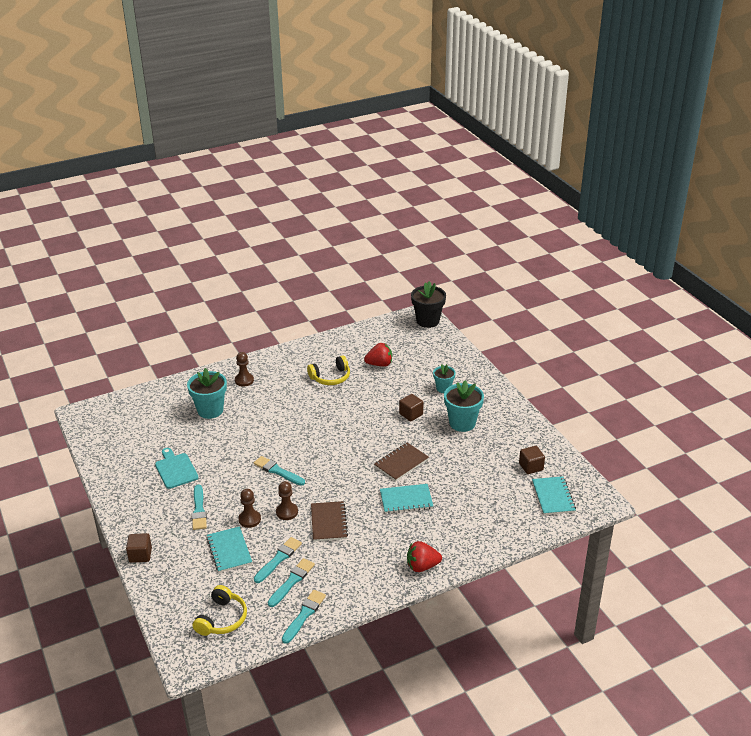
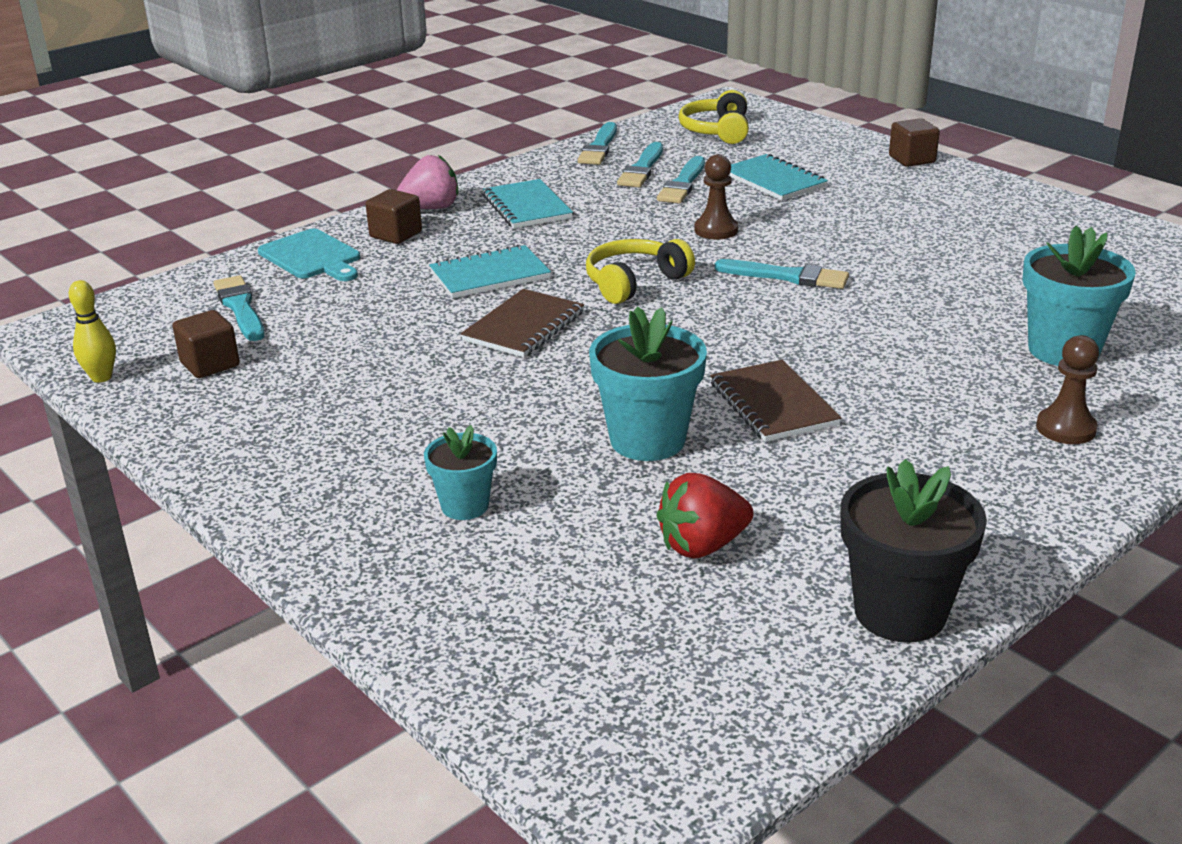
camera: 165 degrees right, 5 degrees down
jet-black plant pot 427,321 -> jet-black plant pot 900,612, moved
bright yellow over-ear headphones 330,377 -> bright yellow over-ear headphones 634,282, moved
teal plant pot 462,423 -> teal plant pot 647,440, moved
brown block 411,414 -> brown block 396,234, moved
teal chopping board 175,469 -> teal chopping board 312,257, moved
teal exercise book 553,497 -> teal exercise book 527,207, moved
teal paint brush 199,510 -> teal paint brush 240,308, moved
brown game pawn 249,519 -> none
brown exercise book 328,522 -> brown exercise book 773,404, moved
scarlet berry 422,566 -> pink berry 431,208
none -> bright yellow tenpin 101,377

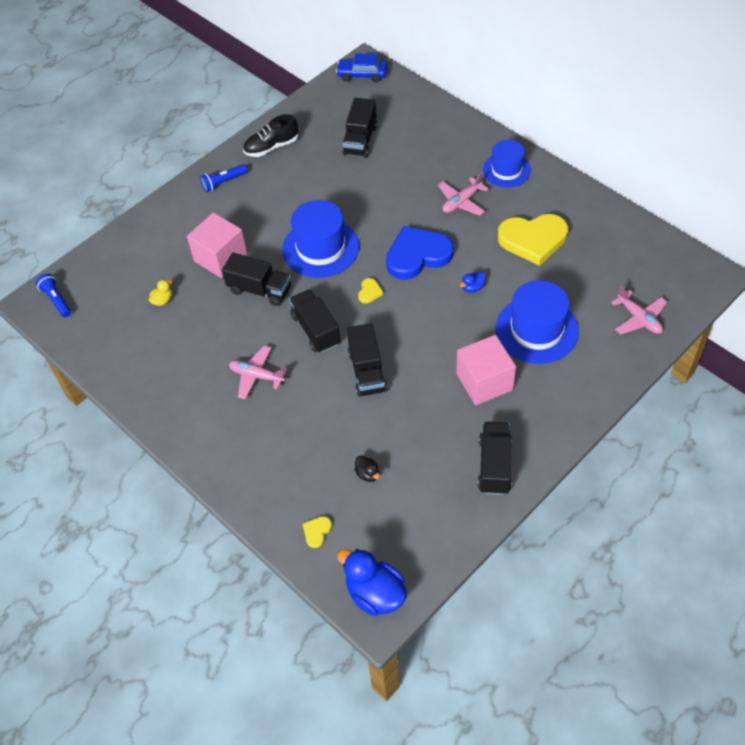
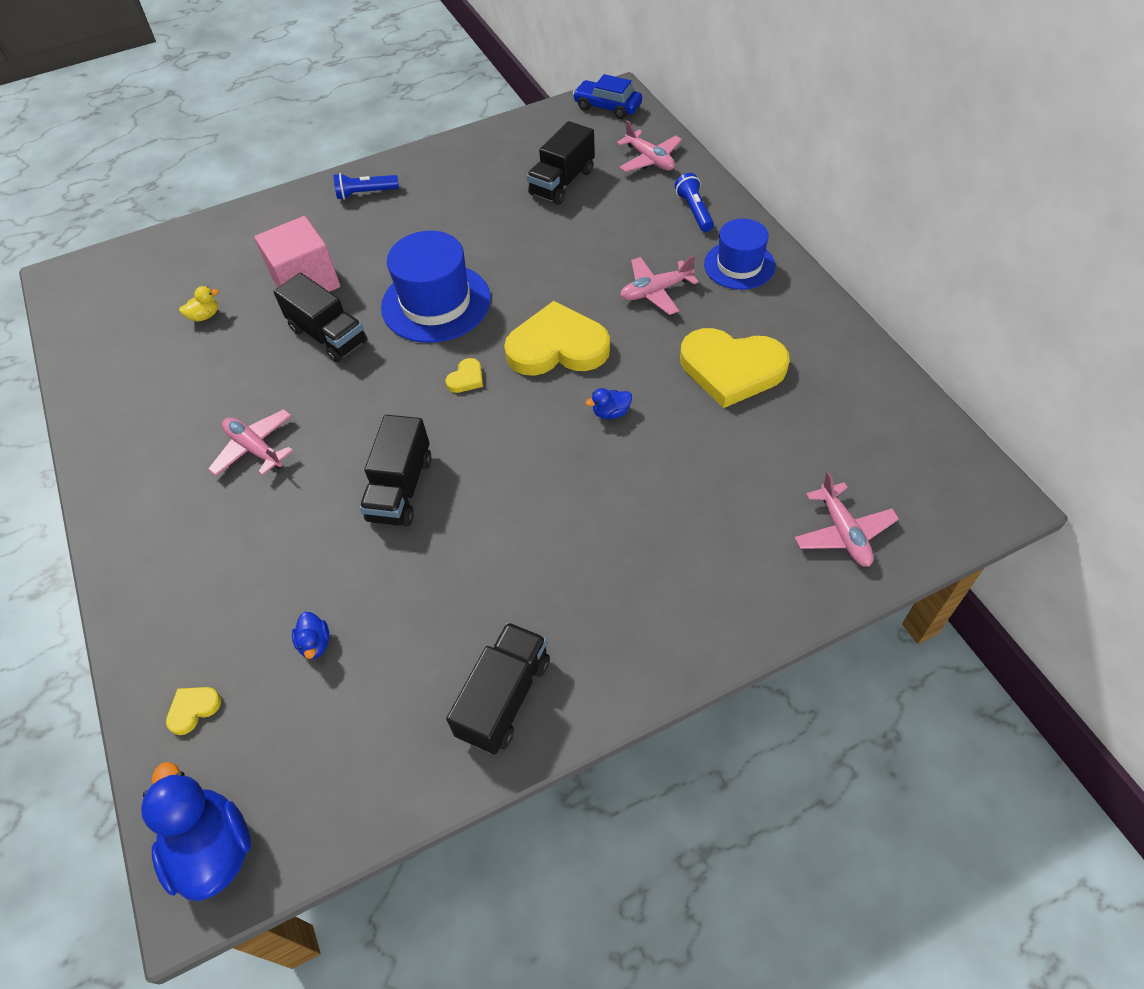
camera: 20 degrees right, 0 degrees up
jet-black sneaker 271,147 -> none
blue heart 417,255 -> bright yellow heart 557,347
blue pocket torch 56,300 -> blue pocket torch 694,211, moved
blue tall hat 536,330 -> none
jet-black toy truck 316,330 -> none
pink block 484,382 -> none
jet-black toy duck 368,474 -> blue toy duck 315,643
none -> pink toy plane 649,159

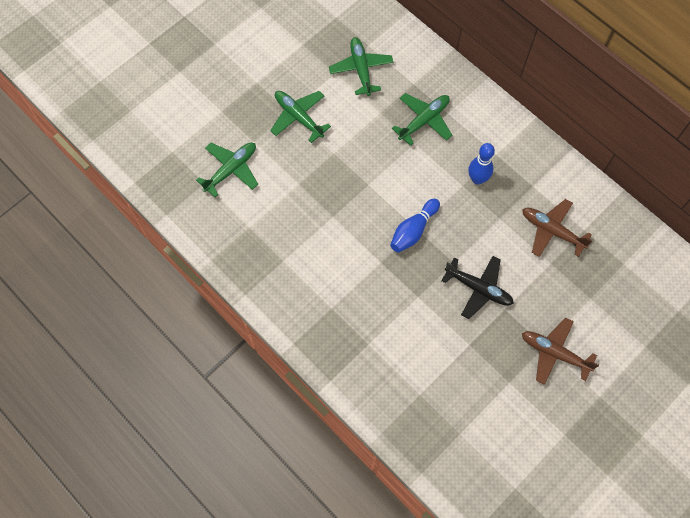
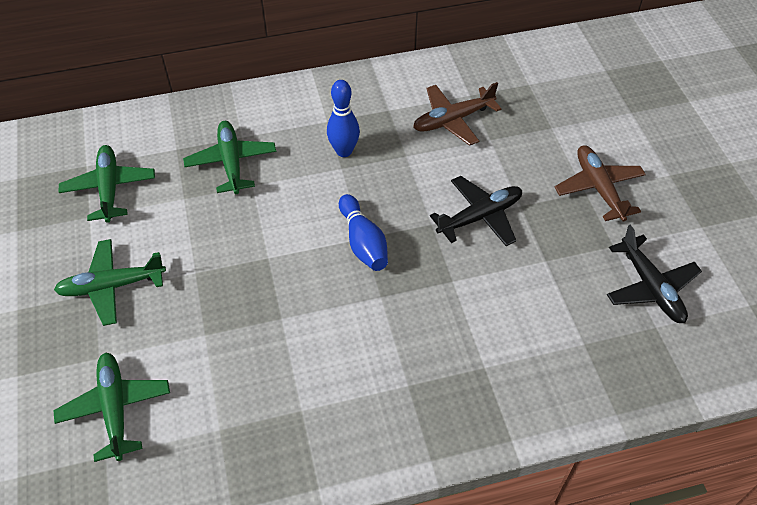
camera: 60 degrees left, 15 degrees down
green toy plane 361,69 -> green toy plane 109,188, 60 degrees clockwise
brown toy plane 554,353 -> brown toy plane 598,188, 105 degrees clockwise
none -> jet-black toy plane 650,287

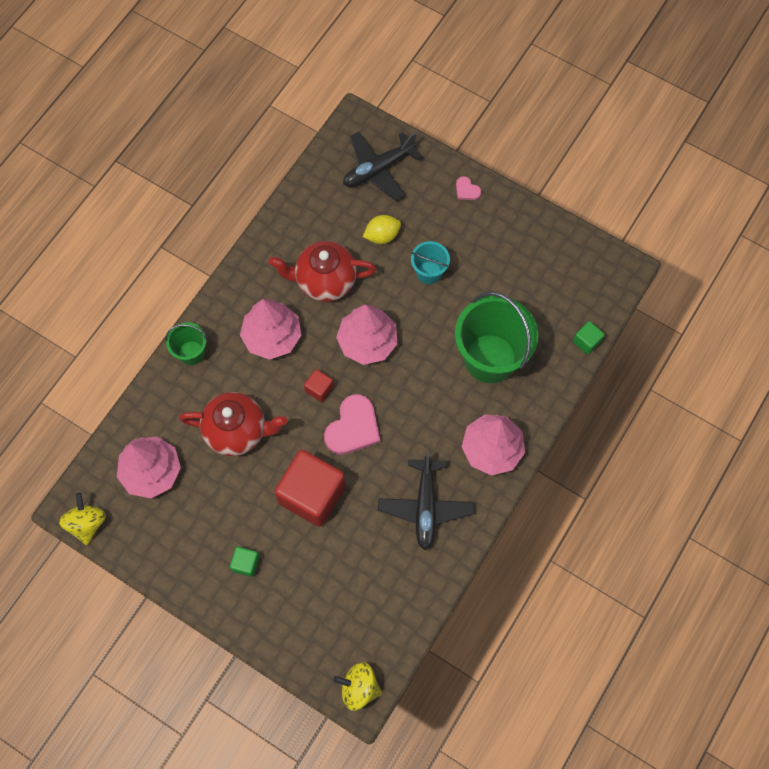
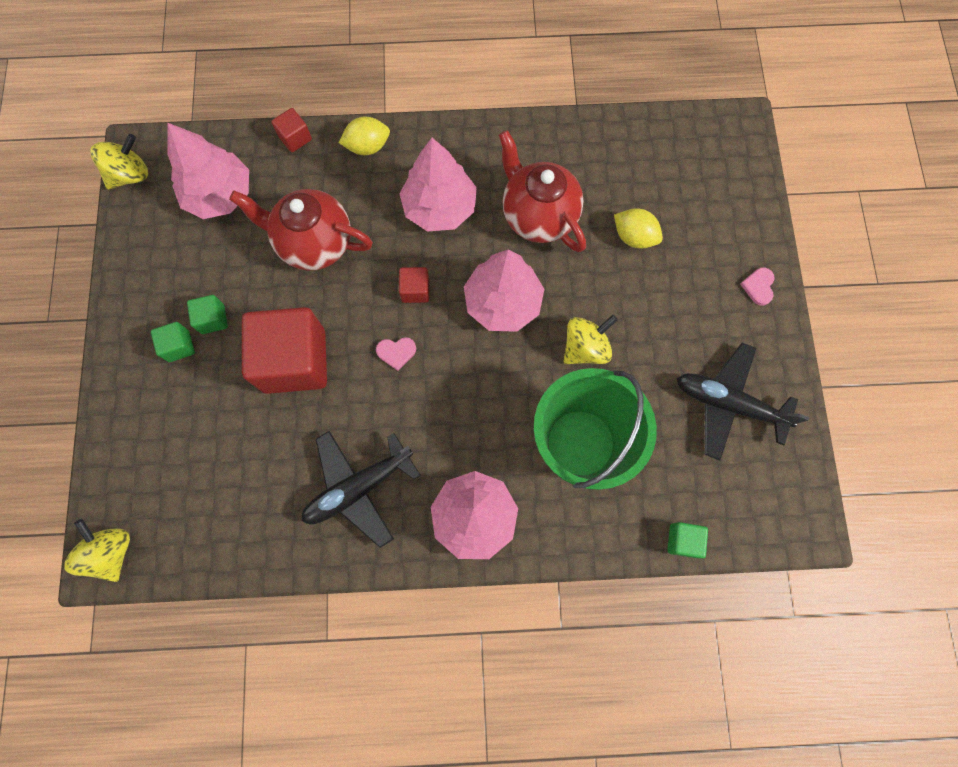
camera: 55 degrees right, 5 degrees up
jet-black toy plane 378,169 -> jet-black toy plane 728,404, moved
teal pail 429,272 -> none
green pail 191,353 -> bright yellow toy lemon 367,146
scarlet china teapot 237,431 -> scarlet china teapot 314,243, 135 degrees clockwise
pink heart 353,427 -> pink heart 396,352, x0.48
none -> scarlet block 295,138
none -> green block 213,319
none -> bright yellow spinning top 585,347

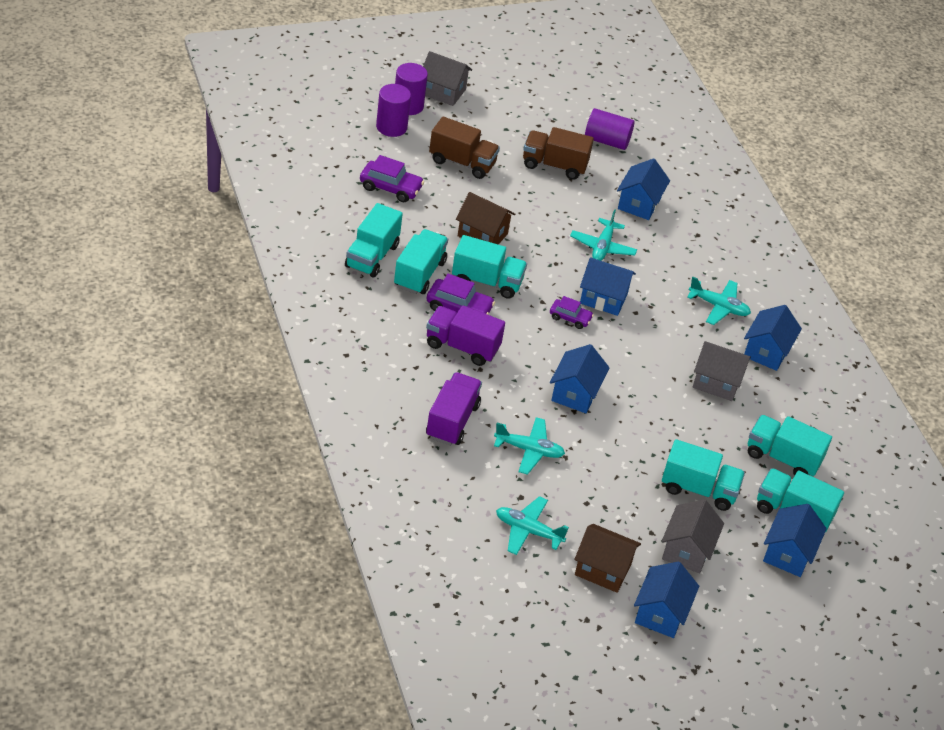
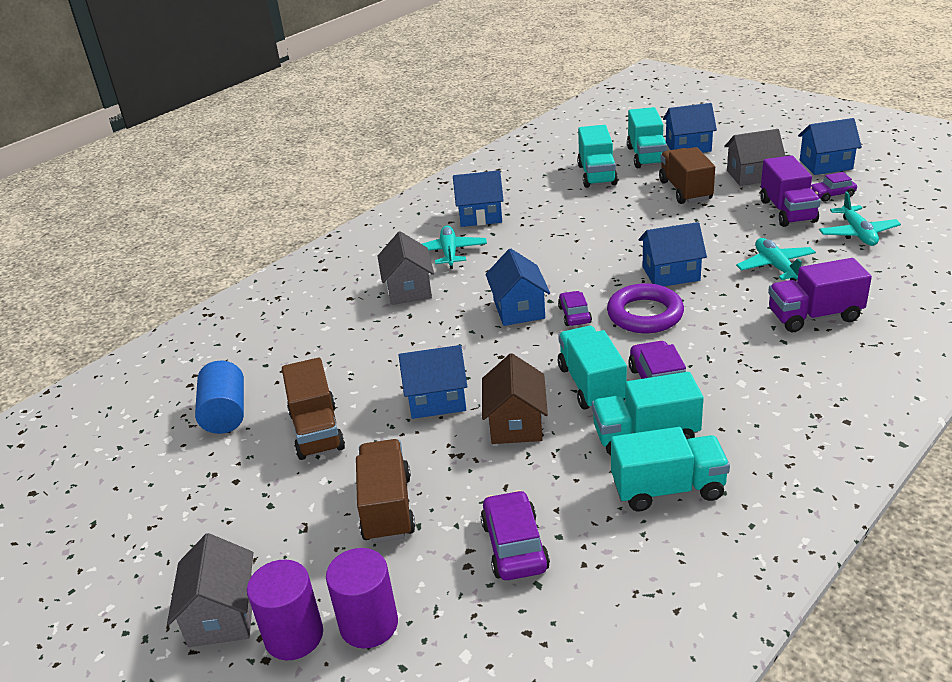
camera: 110 degrees left, 10 degrees down
royal purple cylinder 607,141 -> blue cylinder 225,414
blue cottage 639,203 -> blue cottage 437,400, moved
teal toy plane 602,247 -> none
royal purple toy truck 462,347 -> royal purple toy truck 787,211, moved
ash-grey cottage 716,382 -> ash-grey cottage 409,289, moved
teal toy truck 698,489 -> brown toy truck 685,190
brown cottage 603,569 -> royal purple car 832,194
none -> royal purple ring 645,314

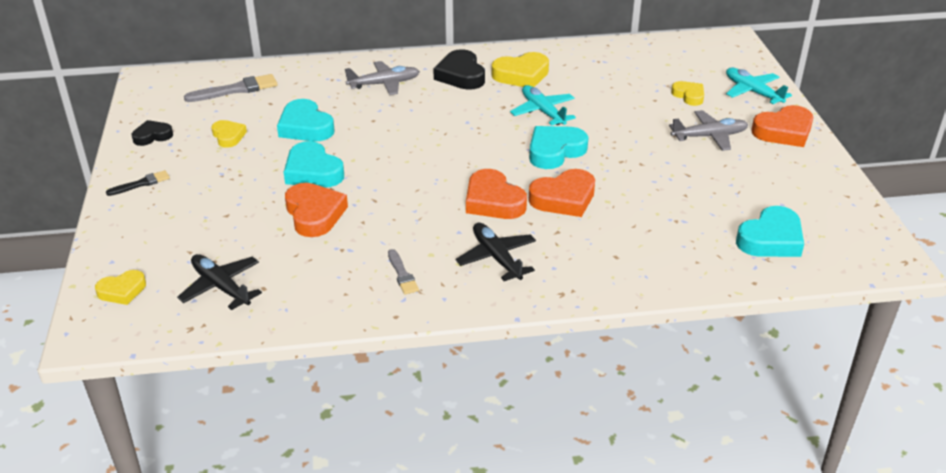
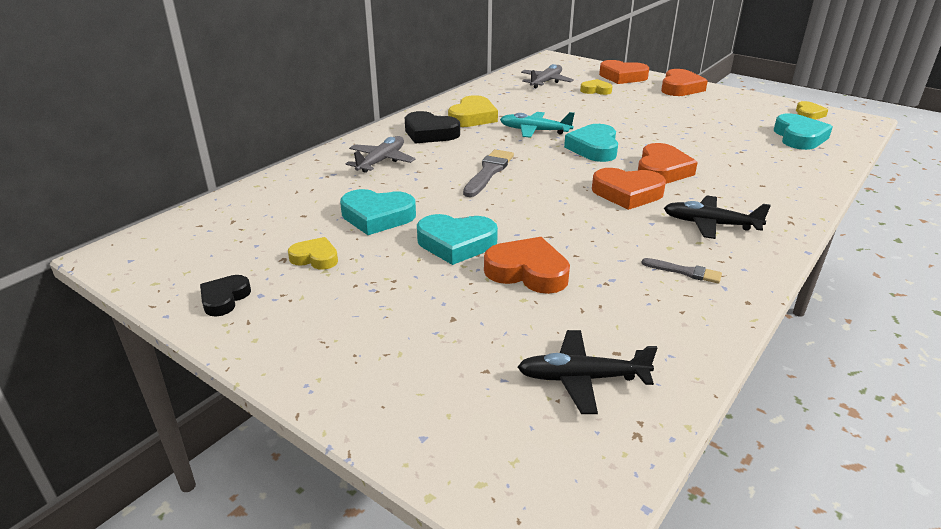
camera: 45 degrees left, 5 degrees down
teal toy plane 753,92 -> orange heart 622,77
ash-grey paint brush 236,90 -> ash-grey paint brush 489,172, moved
ash-grey toy plane 709,136 -> ash-grey toy plane 545,82, moved
jet-black paint brush 141,184 -> none
bright yellow heart 122,291 -> bright yellow heart 808,114, moved

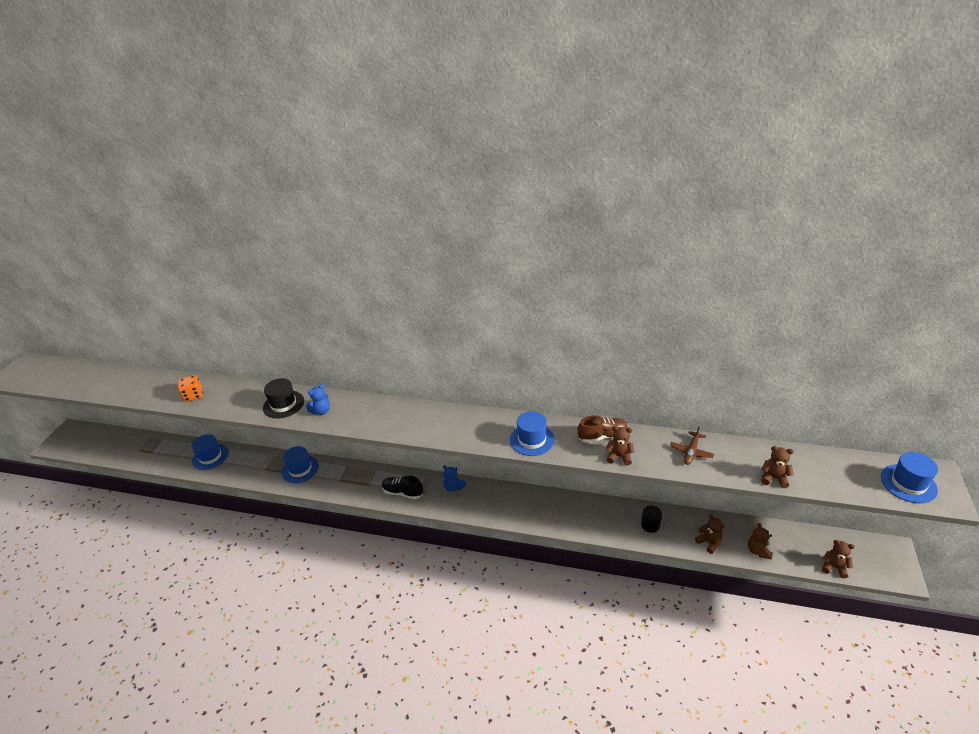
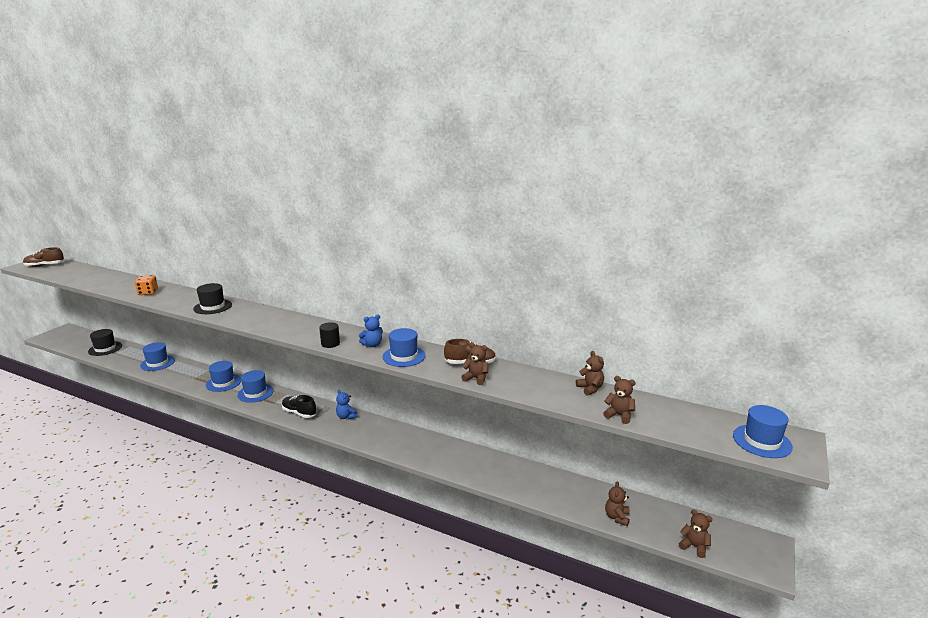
camera: 10 degrees right, 15 degrees down
blue teddy 321,411 -> blue teddy 372,345, moved
brown toy plane 691,452 -> none
jet-black cylinder 650,525 -> jet-black cylinder 330,344, moved
brown teddy 709,542 -> brown teddy 590,388, moved
none -> brown sneaker 45,265
none -> jet-black tall hat 105,348
none -> blue tall hat 255,393

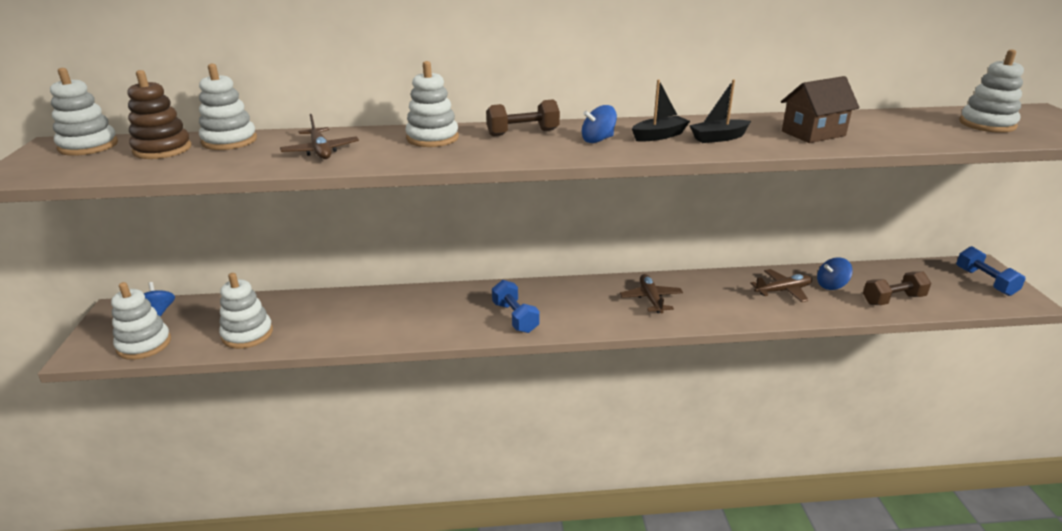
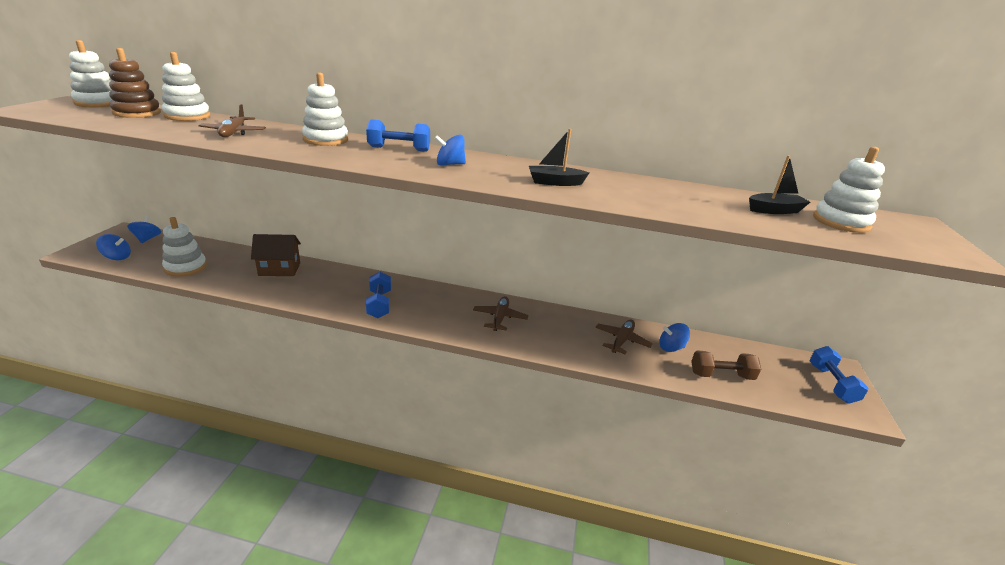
camera: 15 degrees right, 0 degrees up
brown cottage 813,133 -> brown cottage 279,269, moved
jet-black sailboat 659,136 -> jet-black sailboat 774,210, moved
brown hand weight 523,133 -> blue hand weight 399,149
brown toy plane 783,290 -> brown toy plane 621,340, 60 degrees counterclockwise
white stacking rings 144,344 -> blue spinning top 117,257

